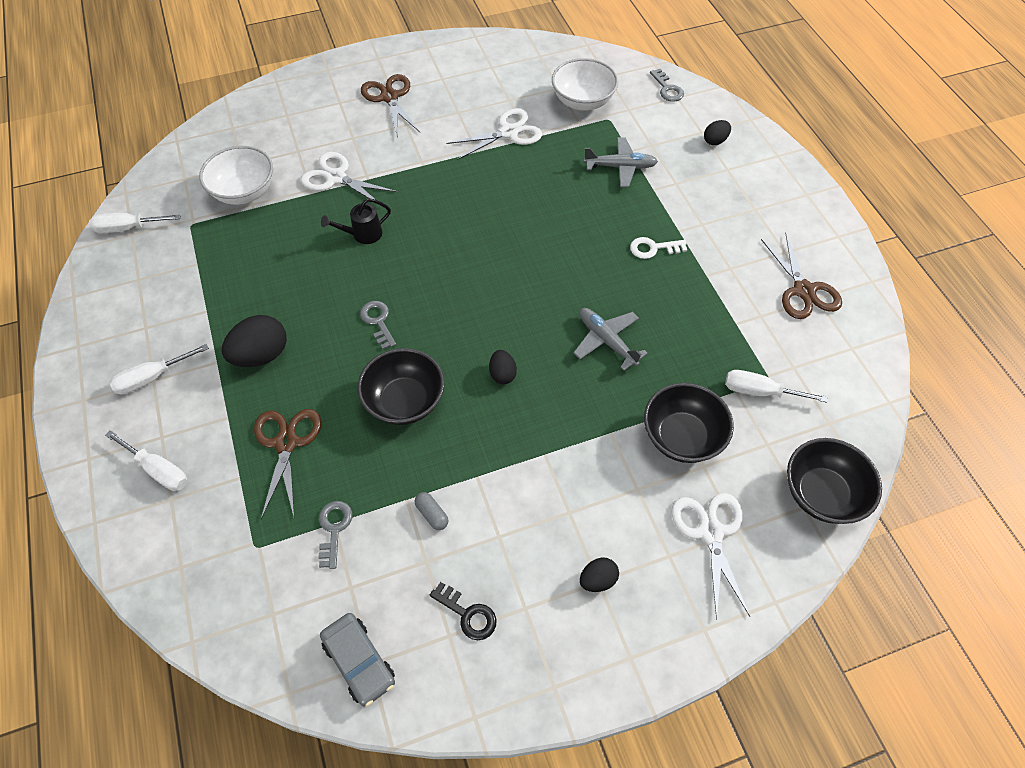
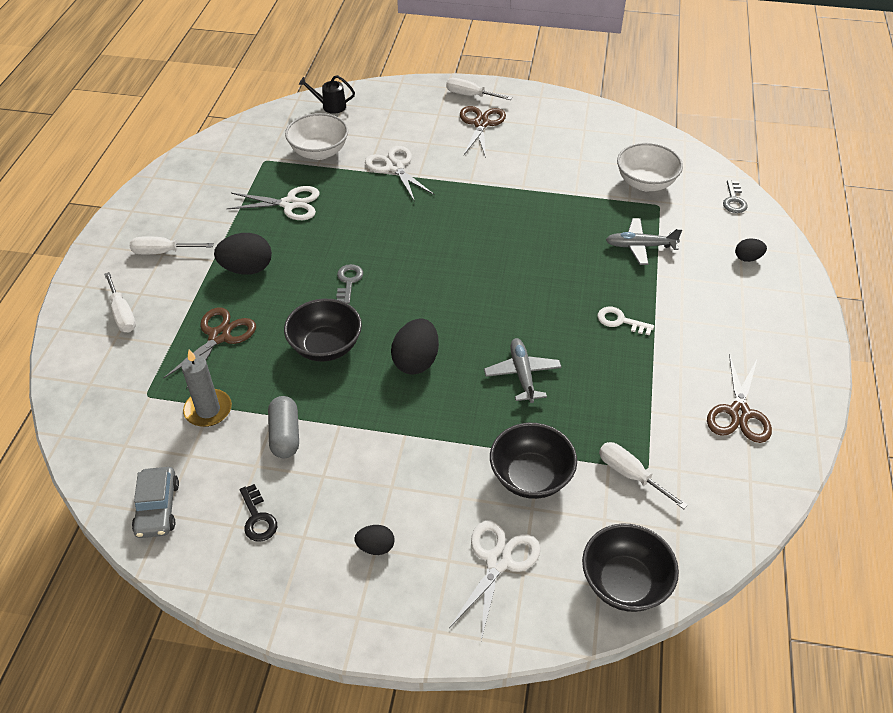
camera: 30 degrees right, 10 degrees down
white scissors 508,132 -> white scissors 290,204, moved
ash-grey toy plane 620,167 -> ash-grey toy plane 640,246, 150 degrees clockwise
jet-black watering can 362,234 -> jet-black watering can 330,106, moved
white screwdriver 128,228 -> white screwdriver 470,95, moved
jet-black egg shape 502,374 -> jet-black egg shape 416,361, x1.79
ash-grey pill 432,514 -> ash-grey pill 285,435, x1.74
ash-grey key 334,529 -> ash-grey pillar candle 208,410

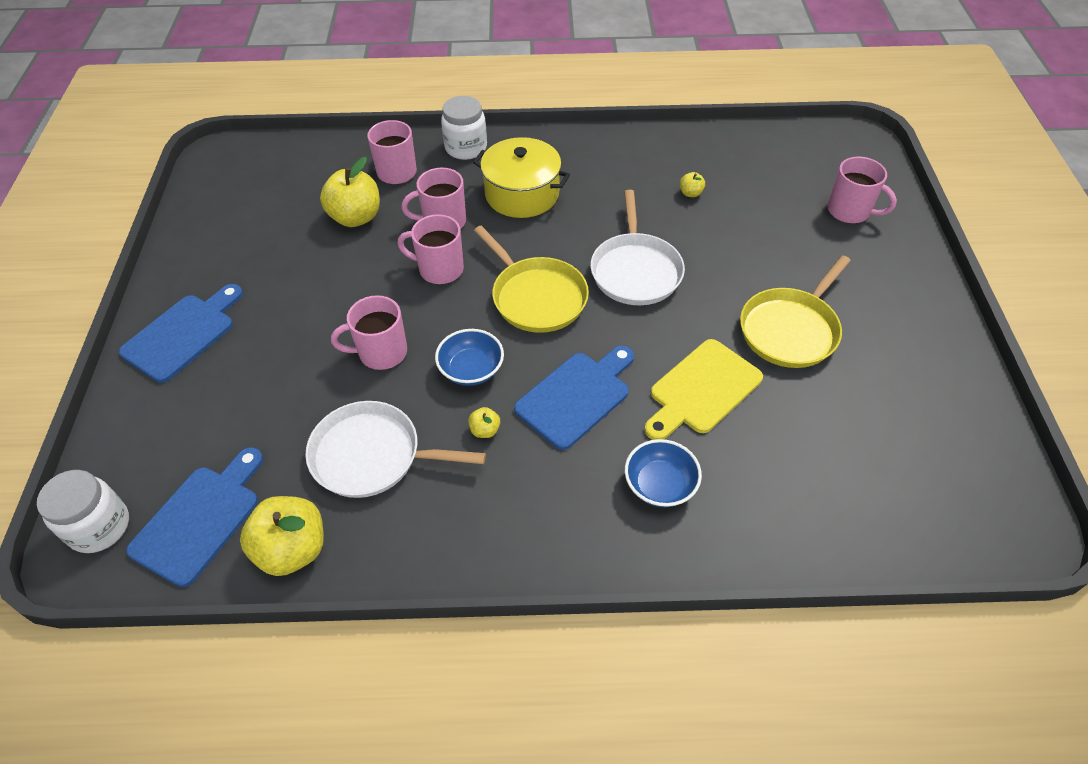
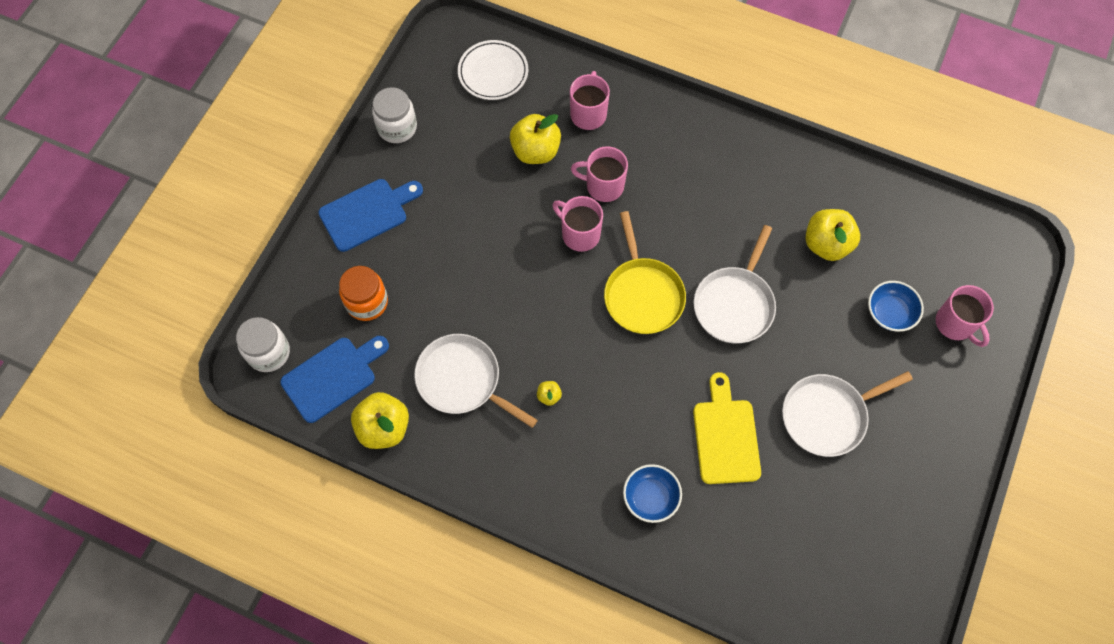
camera: 25 degrees right, 15 degrees up
white jar 466,148 -> white jar 397,127, moved
bright yellow cooking pot 522,194 -> none
bright yellow apple fruit 690,193 -> bright yellow apple fruit 826,244, x2.23
bright yellow pan 790,330 -> white pan 827,416
pink mug 381,352 -> none
blue deep dish 471,370 -> blue deep dish 890,313, moved
bright yellow chopping board 702,390 -> bright yellow chopping board 725,436, 105 degrees clockwise
blue chopping board 576,396 -> none
none -> white plate 493,72
none -> orange jar 367,302

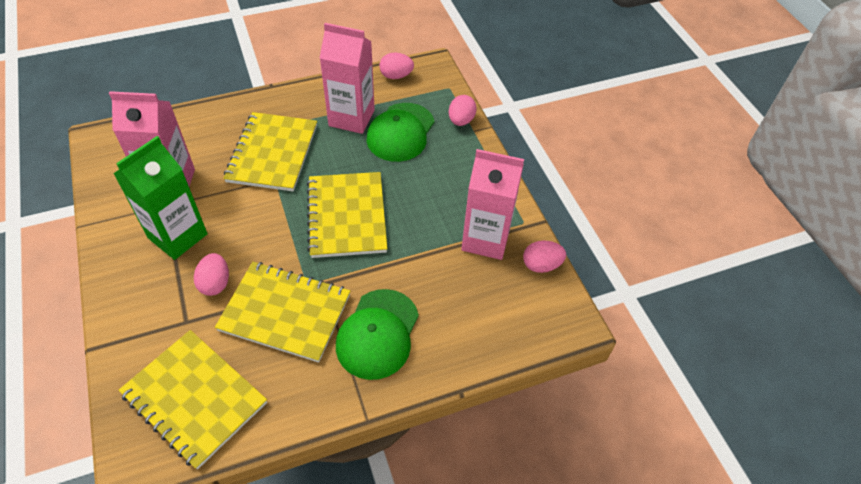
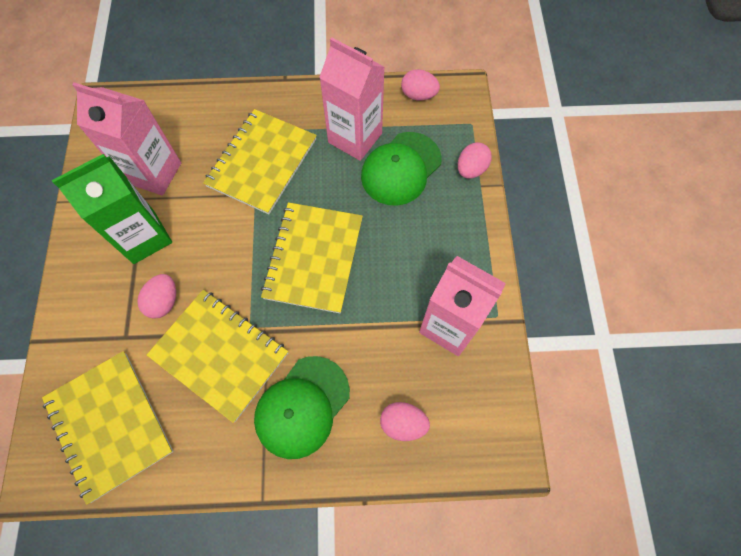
camera: 20 degrees right, 15 degrees up
pink egg shape 541,265 -> pink egg shape 403,423, moved

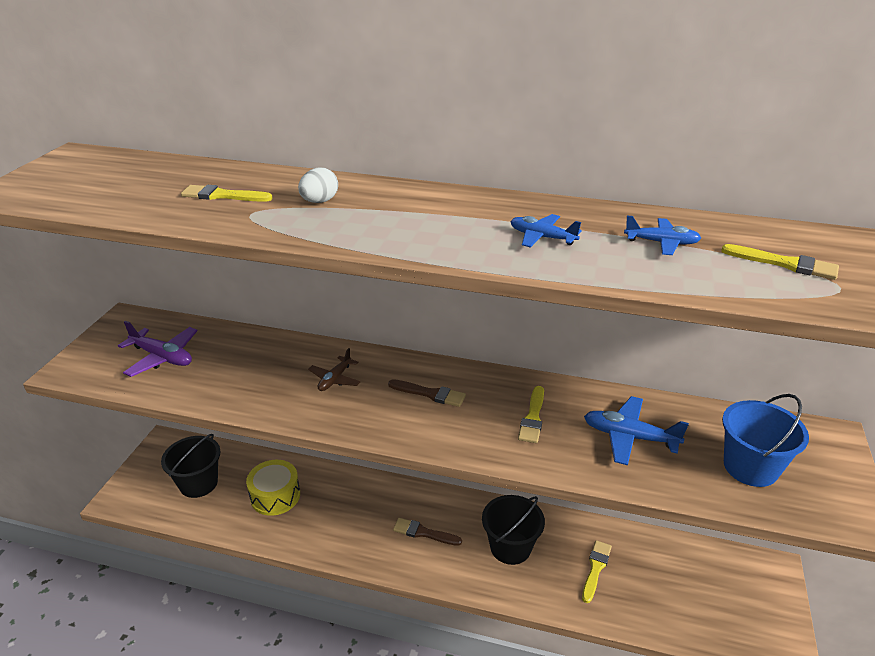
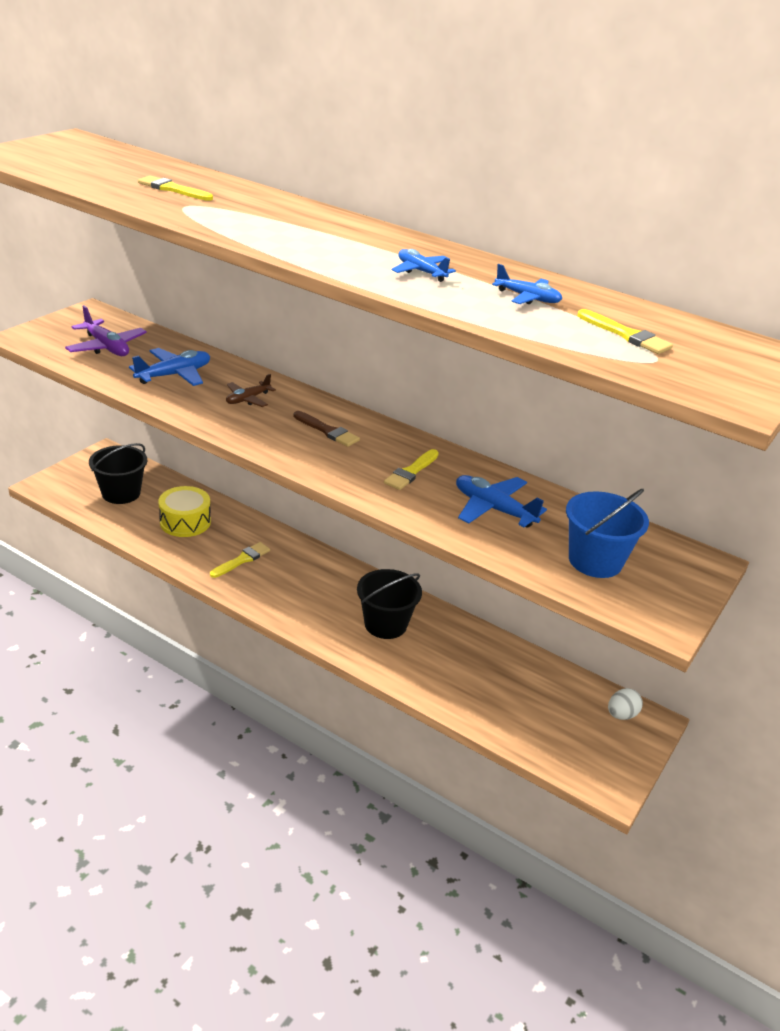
camera: 15 degrees right, 0 degrees up
white egg shape 319,201 -> white egg shape 621,715, moved
brown paint brush 423,533 -> none
bright yellow paint brush 595,568 -> bright yellow paint brush 242,560, moved
none -> blue toy plane 174,375

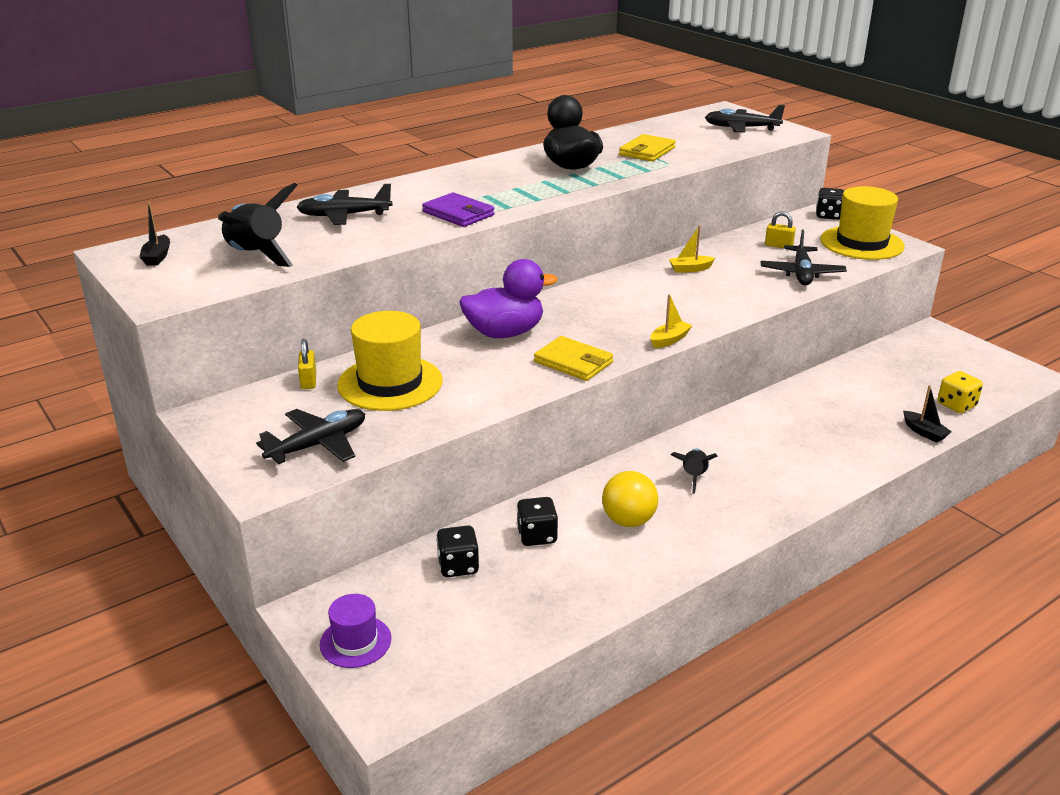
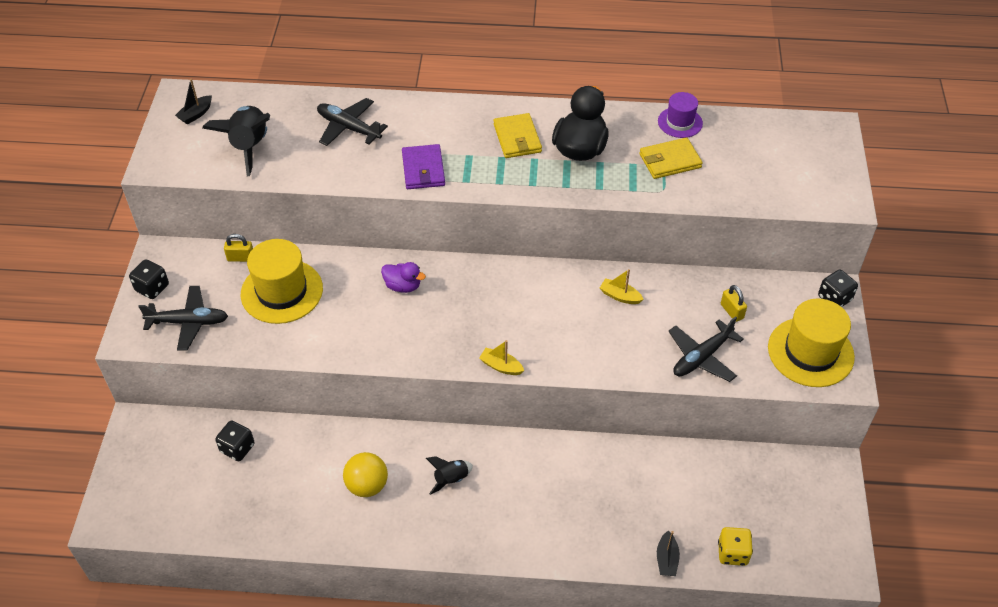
camera: 40 degrees right, 20 degrees up
jet-black toy plane 741,128 -> none
royal purple toy duck 505,333 -> royal purple toy duck 403,286, x0.56
bright yellow sailboat 669,340 -> bright yellow sailboat 501,366, 150 degrees counterclockwise
bright yellow wallet 573,362 -> bright yellow wallet 517,138, moved
bright yellow padlock 308,381 -> bright yellow padlock 241,258, 60 degrees clockwise
jet-black game die 537,536 -> jet-black game die 152,288, moved
royal purple tall hat 355,642 -> royal purple tall hat 680,122, moved

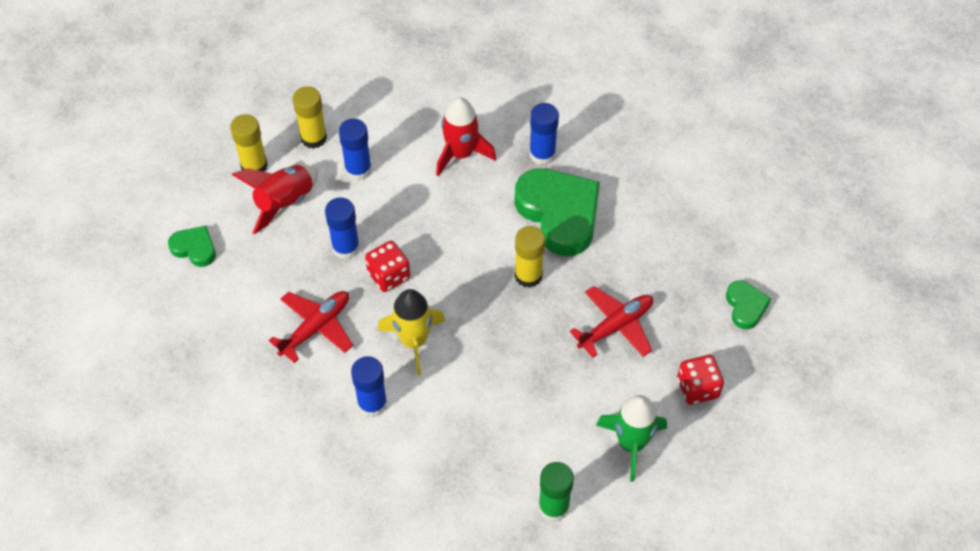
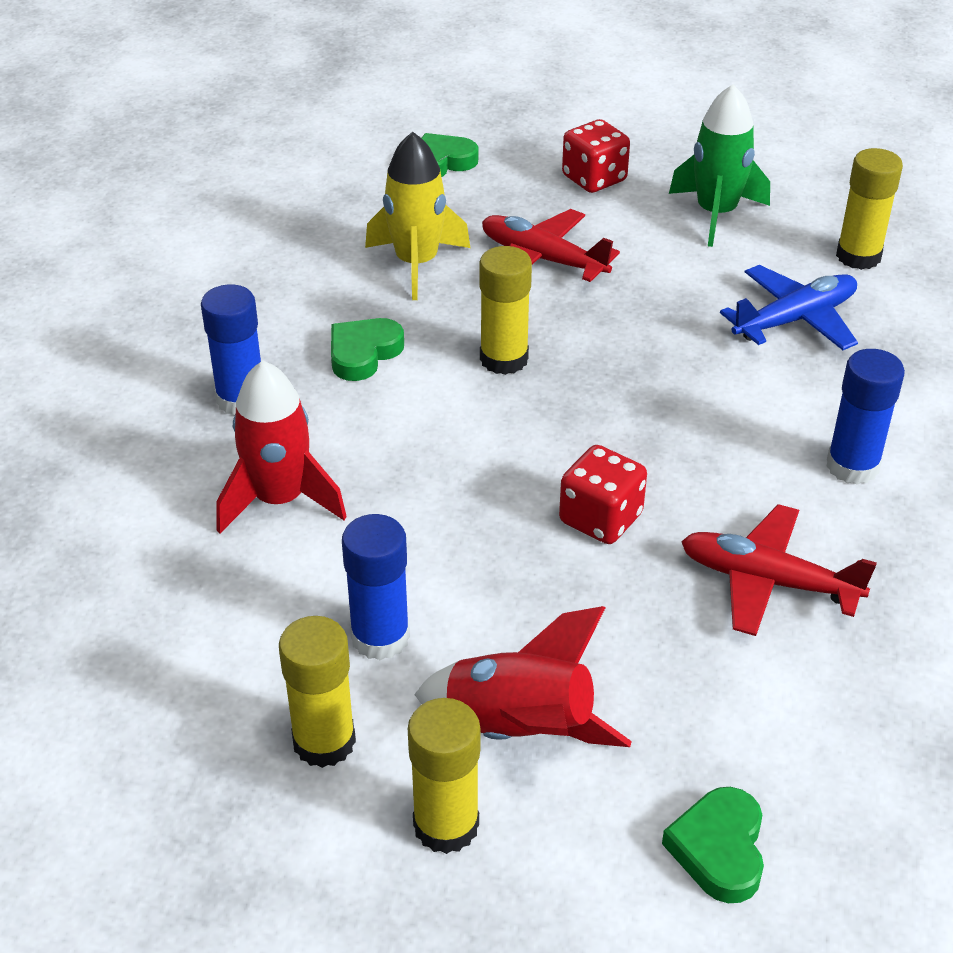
camera: 110 degrees left, 15 degrees down
green heart 559,214 -> green heart 363,353, x0.49
blue glue 346,247 -> none
bright yellow toy rocket 414,341 -> bright yellow toy rocket 416,264, moved
green glue 553,507 -> bright yellow glue 858,256
none -> blue toy plane 795,320

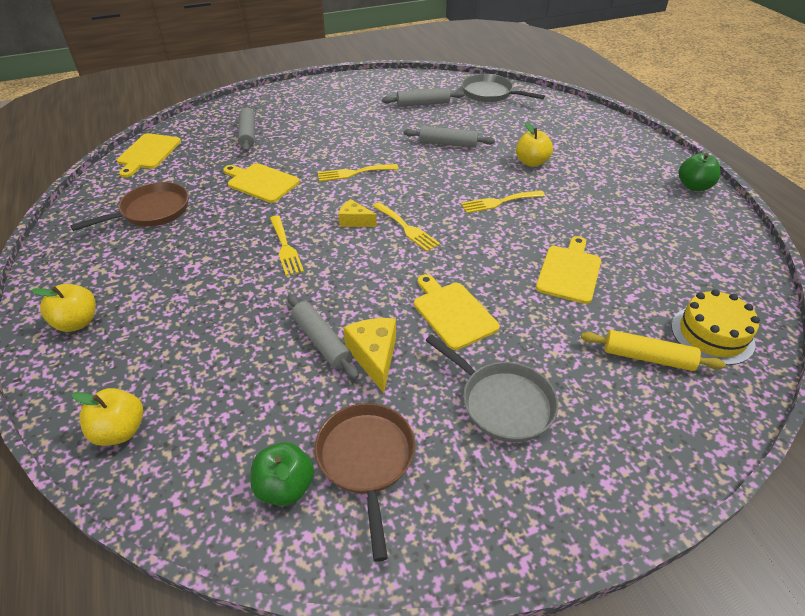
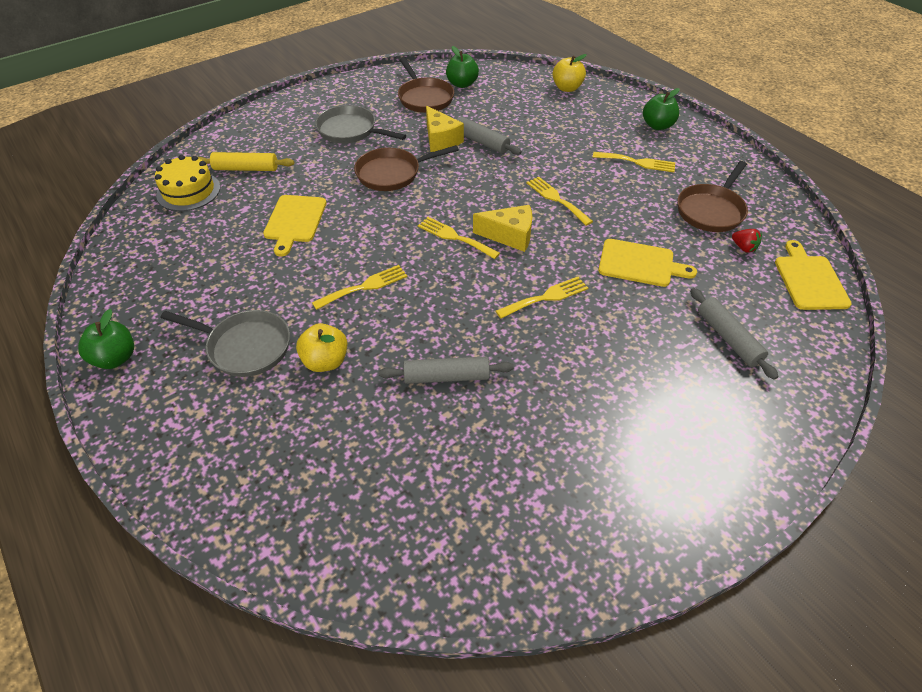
camera: 165 degrees right, 5 degrees up
ash-grey pan 490,94 -> ash-grey pan 245,347, moved
ash-grey rolling pin 423,104 -> none
bright yellow piece of cheese 355,221 -> bright yellow piece of cheese 510,236, x1.53
bright yellow chopping board 453,313 -> brown pan 392,173
bright yellow apple fruit 77,322 -> green apple fruit 657,126
none -> bright yellow fork 637,162
none -> scarlet berry 743,248

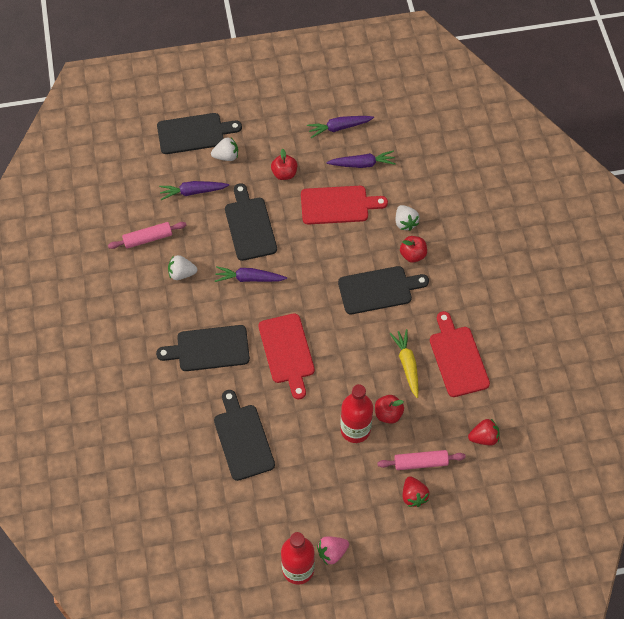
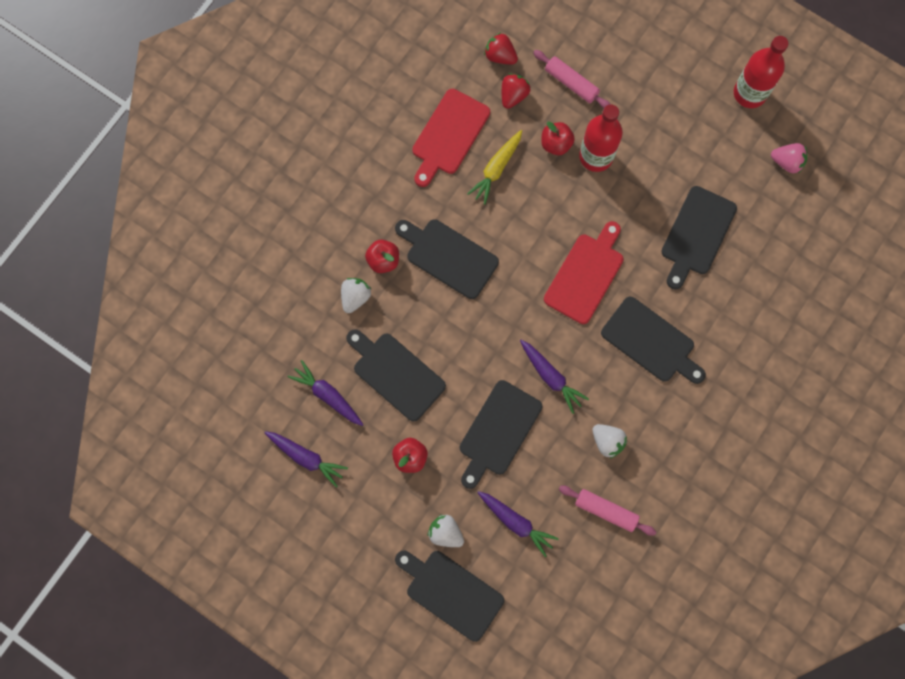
camera: 135 degrees left, 15 degrees up
scarlet chopping board 338,205 -> jet-black chopping board 396,374
scarlet berry 413,496 -> scarlet berry 513,95, moved
pink berry 332,552 -> pink berry 787,162, moved

